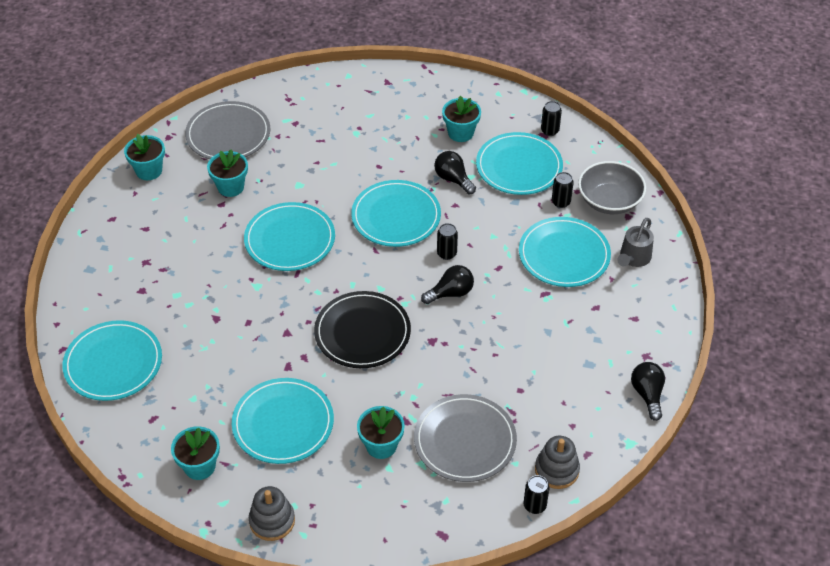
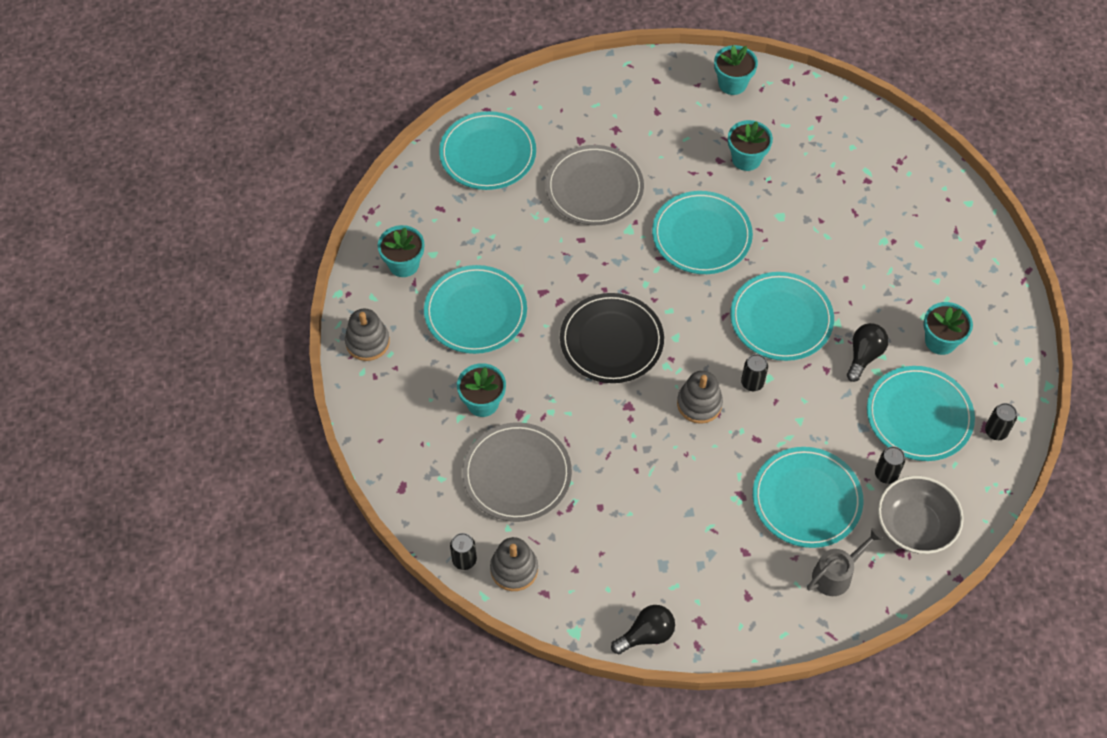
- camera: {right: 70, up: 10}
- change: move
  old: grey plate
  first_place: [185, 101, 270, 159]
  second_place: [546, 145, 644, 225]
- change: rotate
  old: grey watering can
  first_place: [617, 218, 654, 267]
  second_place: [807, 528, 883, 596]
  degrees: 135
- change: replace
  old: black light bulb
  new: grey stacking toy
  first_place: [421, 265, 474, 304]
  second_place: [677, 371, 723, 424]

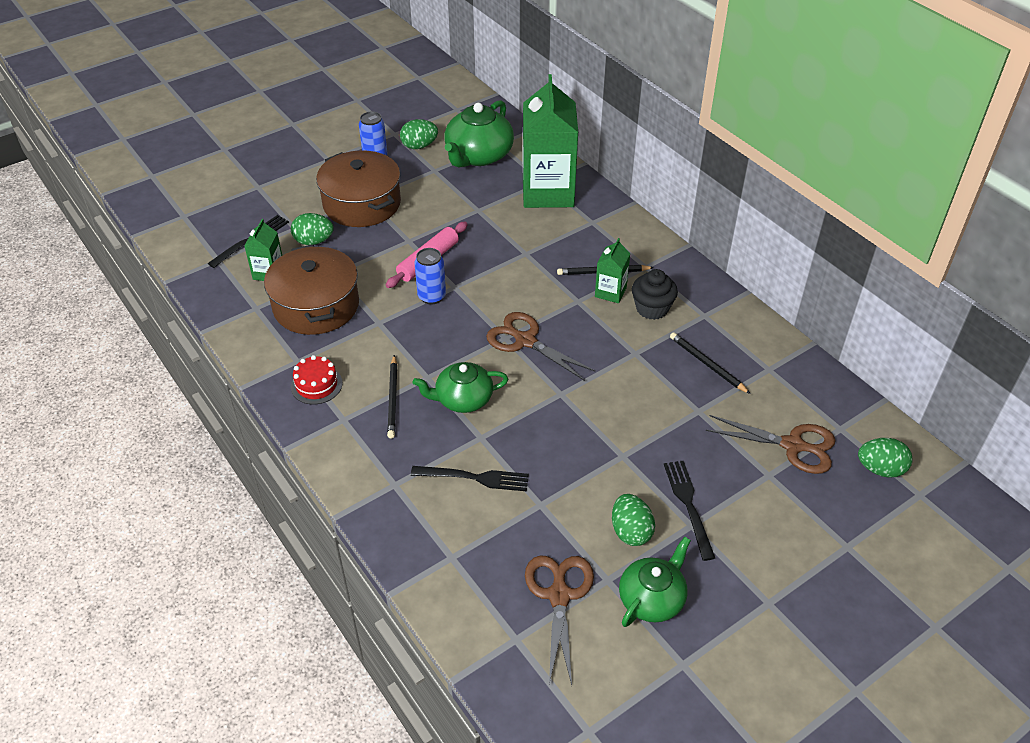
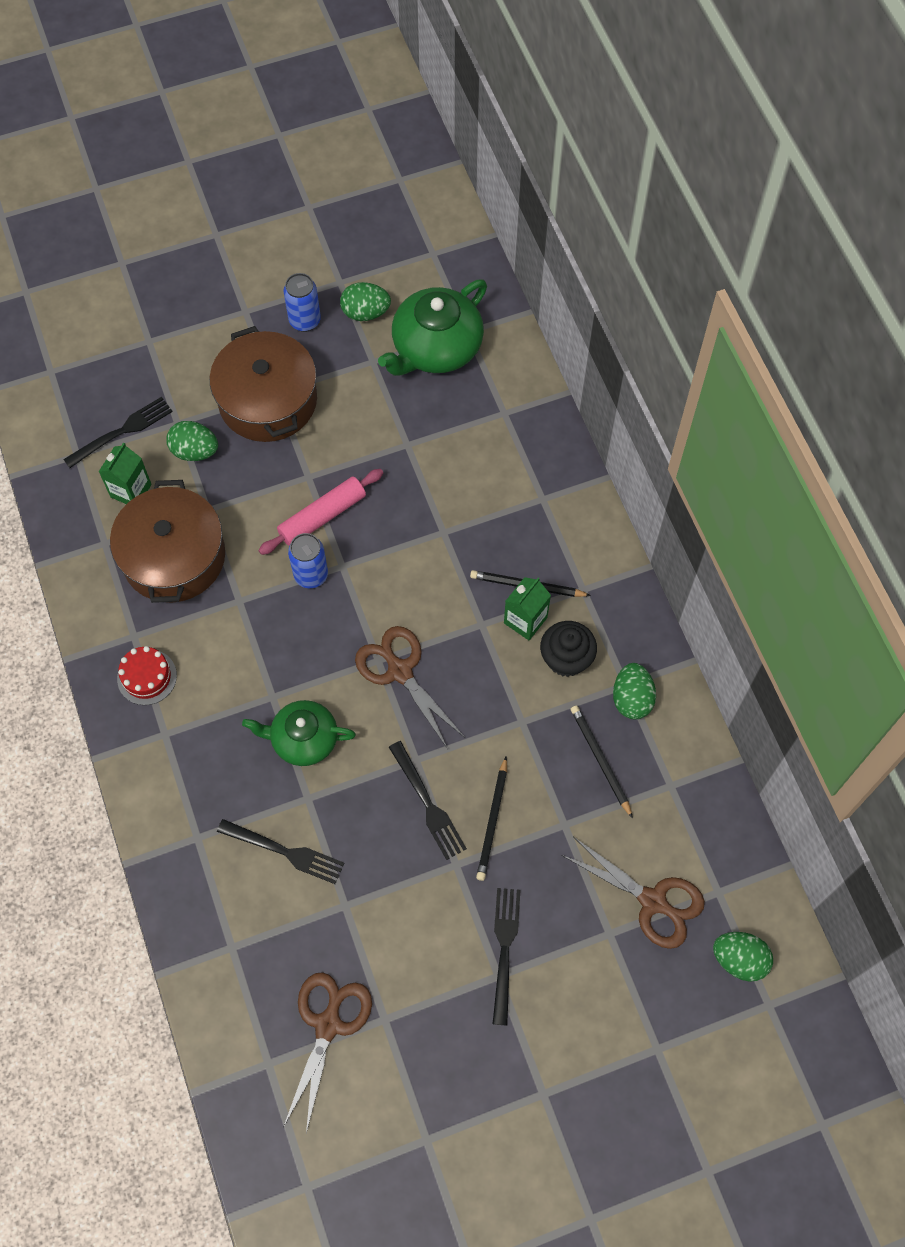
- camera: {right: 15, up: 20}
- change: delete
  old: green carton
  first_place: [523, 74, 578, 208]
- change: move
  old: black pencil
  first_place: [387, 355, 397, 439]
  second_place: [476, 756, 507, 881]
- change: move
  old: green egg
  first_place: [612, 494, 655, 546]
  second_place: [613, 663, 656, 719]
- change: delete
  old: green teapot
  first_place: [619, 537, 691, 627]
- change: insert
  new: black fork
  second_place: [389, 741, 467, 860]

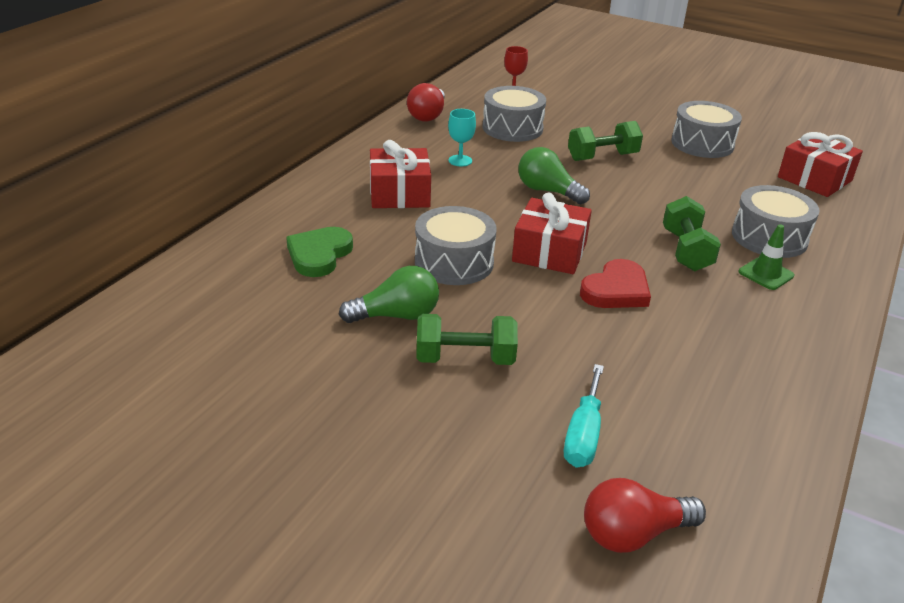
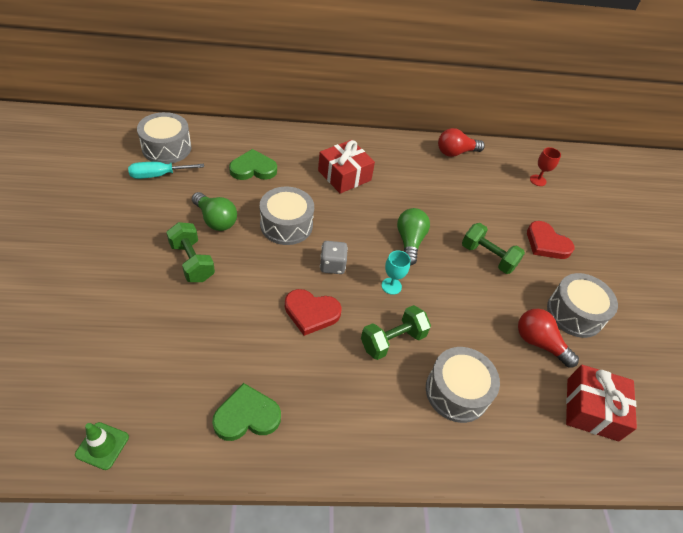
- camera: {right: 55, up: 15}
- change: move
  old: grey drum
  first_place: [483, 86, 546, 142]
  second_place: [137, 112, 192, 164]
- change: move
  old: turquoise goblet
  first_place: [448, 109, 476, 166]
  second_place: [382, 250, 410, 295]
- change: replace
  old: red gift
  new: grey dice
  first_place: [512, 192, 592, 274]
  second_place: [320, 241, 348, 274]
- change: move
  old: green traffic cone
  first_place: [738, 224, 794, 290]
  second_place: [75, 422, 129, 470]
- change: move
  old: turquoise screwdriver
  first_place: [564, 364, 604, 467]
  second_place: [128, 162, 204, 179]
- change: move
  old: red light bulb
  first_place: [584, 478, 706, 553]
  second_place: [518, 309, 579, 368]
- change: insert
  new: red heart
  second_place: [527, 221, 574, 259]
- change: insert
  new: green heart
  second_place: [212, 383, 281, 441]

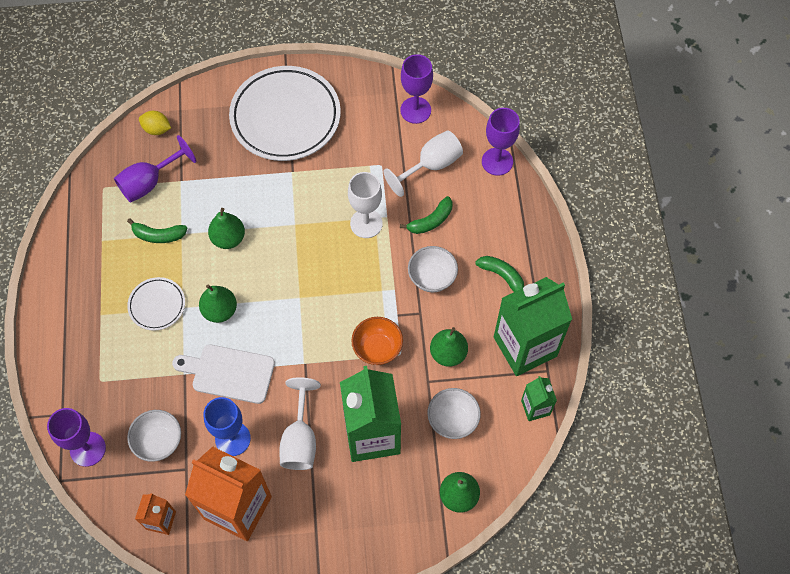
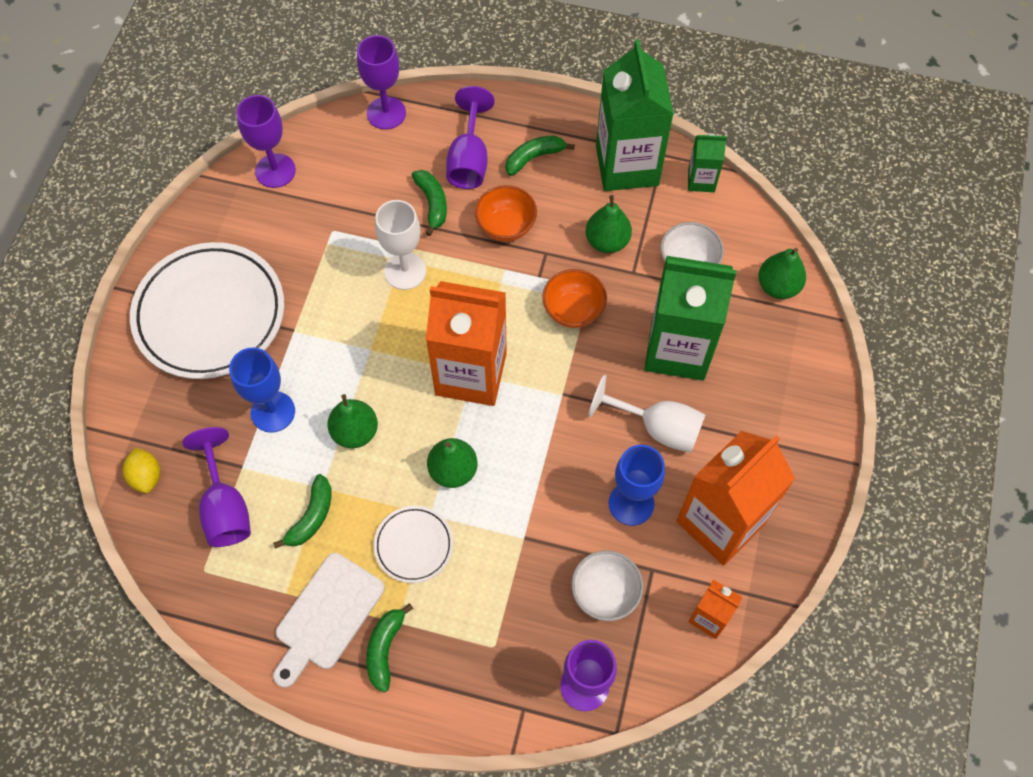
- camera: {right: -70, up: 0}
- change: rotate
  old: yellow lemon
  first_place: [139, 111, 171, 135]
  second_place: [123, 447, 160, 493]
  degrees: -60
- change: delete
  old: white goblet
  first_place: [383, 130, 463, 197]
- change: recolor
  old: white bowl
  new: orange bowl
  first_place: [408, 246, 458, 292]
  second_place: [475, 185, 537, 242]
- change: move
  old: white cutting board
  first_place: [172, 344, 275, 404]
  second_place: [273, 553, 385, 688]
- change: insert
  new: purple goblet
  second_place: [446, 86, 495, 189]
- change: insert
  new: orange carton
  second_place: [426, 281, 507, 406]
- change: insert
  new: blue goblet
  second_place: [229, 347, 295, 433]
- change: insert
  new: green banana
  second_place: [366, 603, 413, 693]

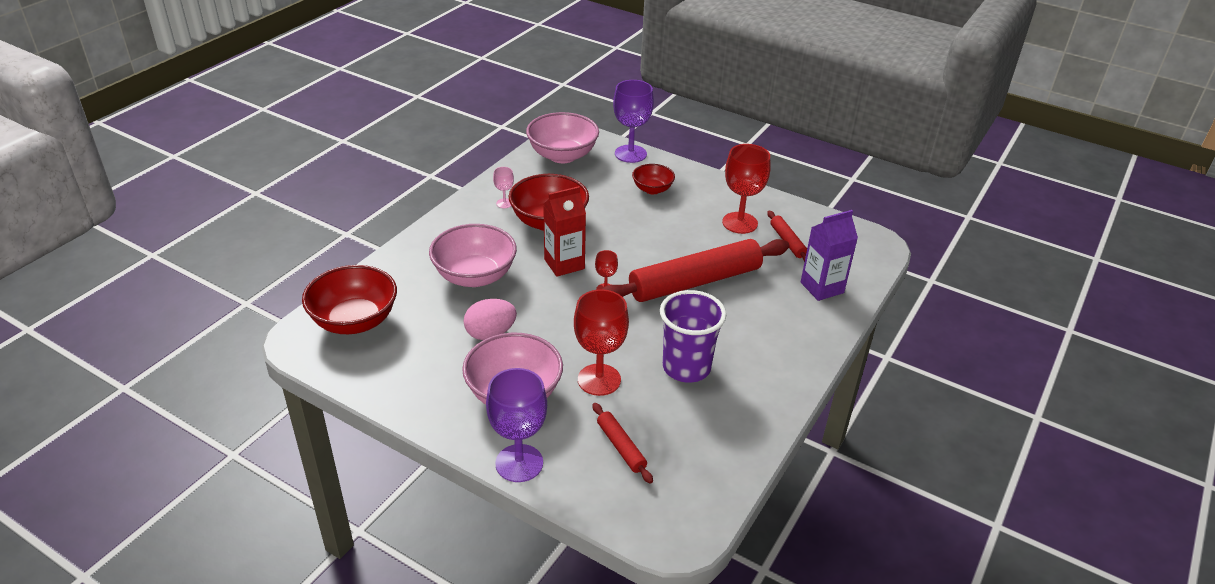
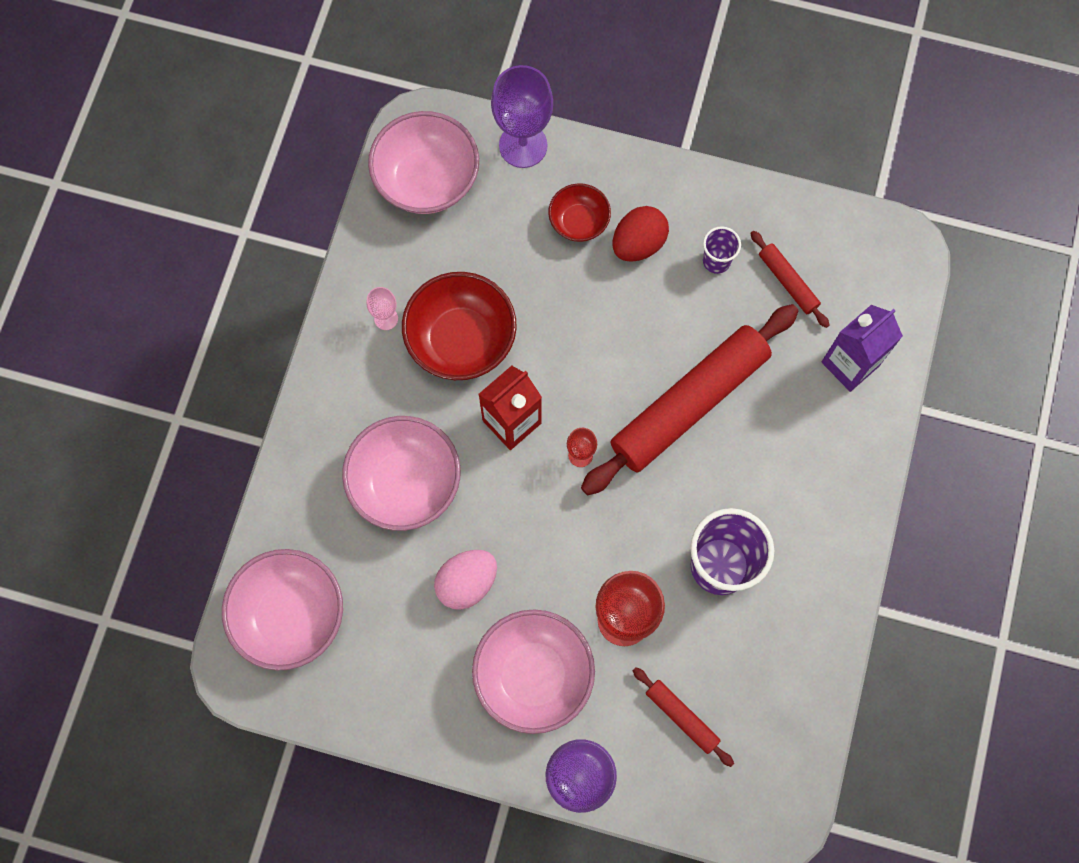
- camera: {right: -15, up: 35}
- change: replace
  old: red goblet
  new: purple cup
  first_place: [722, 144, 770, 234]
  second_place: [703, 227, 741, 274]
- change: recolor
  old: red bowl
  new: pink bowl
  first_place: [302, 265, 397, 334]
  second_place: [222, 549, 343, 671]
- change: insert
  new: red egg
  second_place: [613, 206, 669, 262]

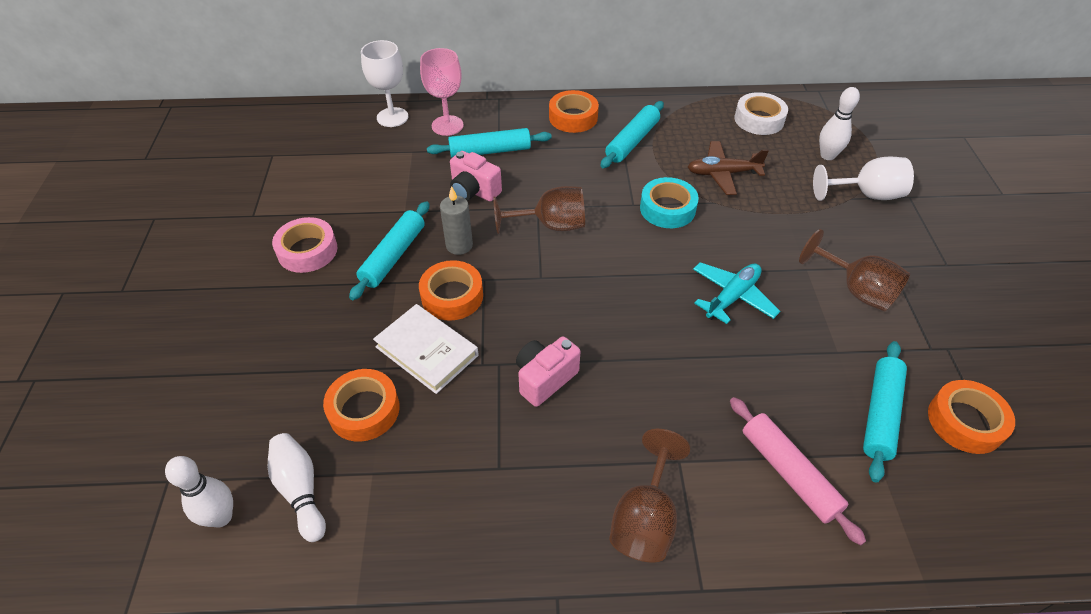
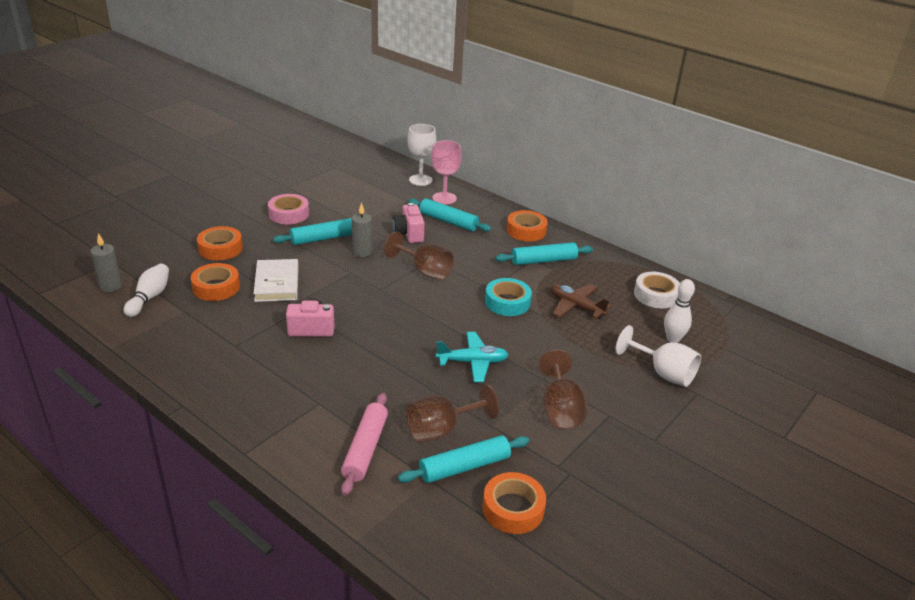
- camera: {right: 40, up: -15}
- change: move
  old: orange tape
  first_place: [419, 260, 483, 321]
  second_place: [197, 226, 243, 260]
- change: move
  old: brown goblet
  first_place: [609, 429, 690, 562]
  second_place: [406, 384, 499, 443]
- change: replace
  old: white bowling pin
  new: grey candle
  first_place: [165, 456, 233, 528]
  second_place: [91, 233, 122, 292]

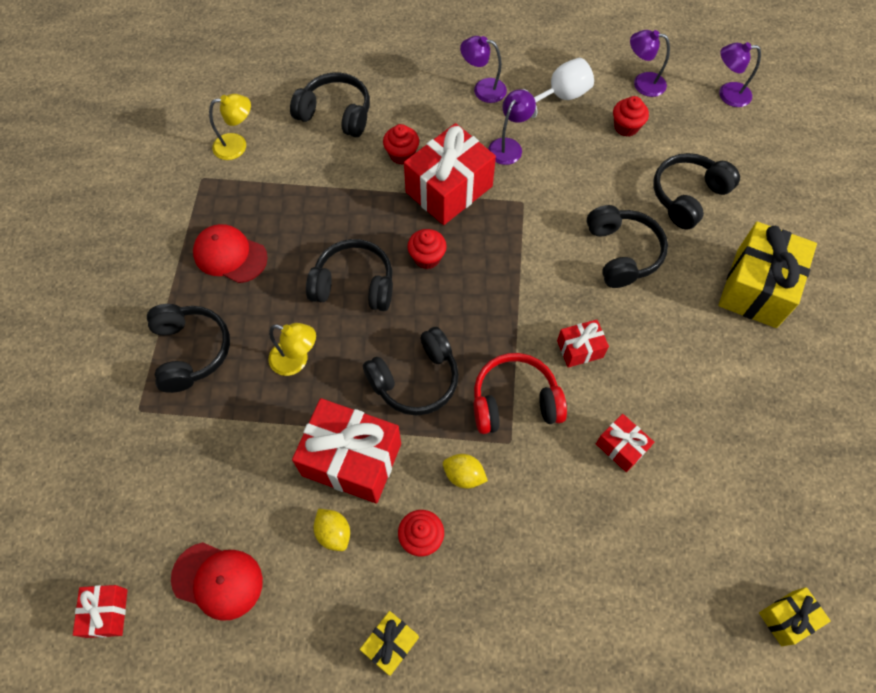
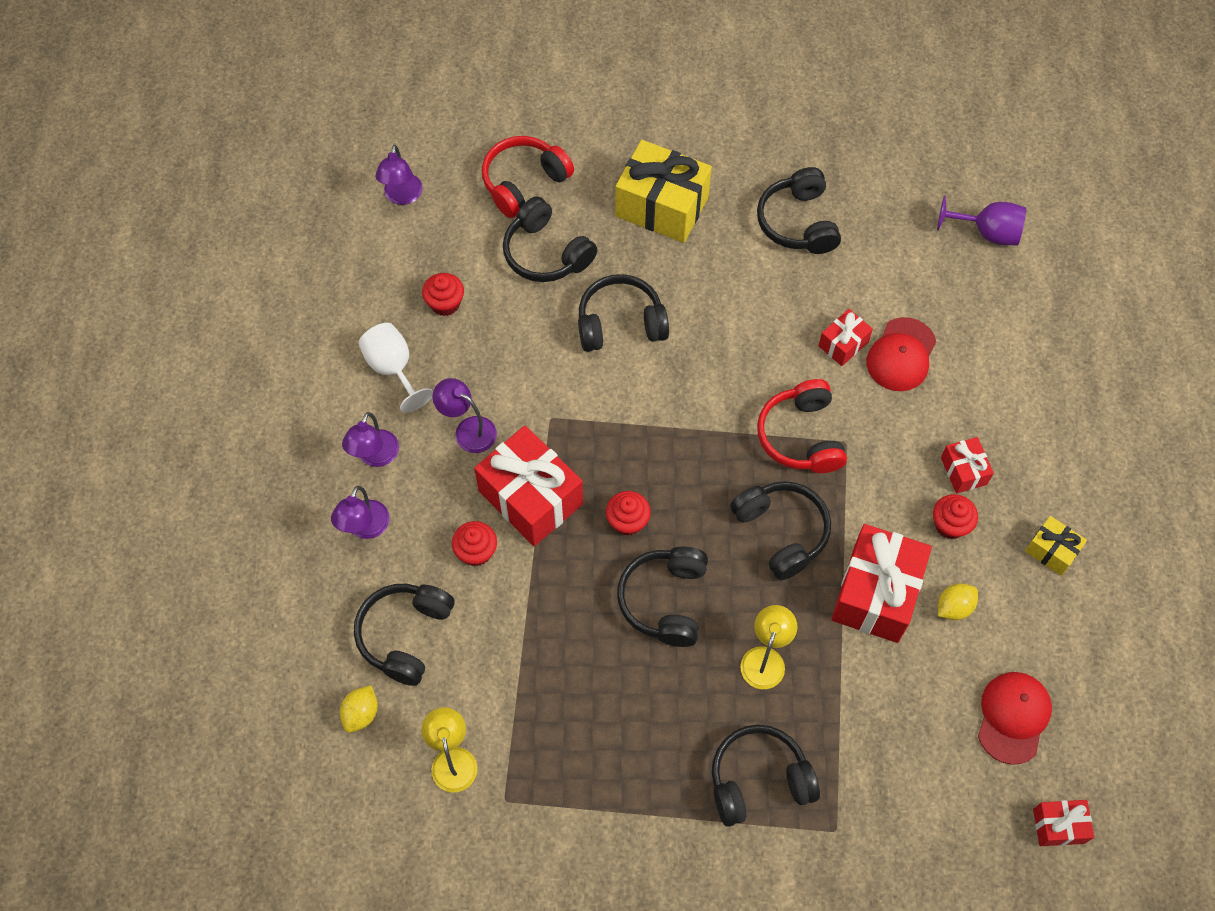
- camera: {right: -90, up: 0}
- change: move
  old: purple lamp
  first_place: [630, 30, 670, 97]
  second_place: [331, 486, 390, 539]
- change: move
  old: red cap
  first_place: [193, 224, 268, 283]
  second_place: [867, 317, 936, 391]
- change: move
  old: red gift
  first_place: [557, 320, 609, 367]
  second_place: [941, 437, 994, 494]
- change: move
  old: yellow lemon
  first_place: [443, 454, 488, 488]
  second_place: [340, 685, 378, 733]
- change: replace
  old: yellow gift
  new: purple goblet
  first_place: [759, 587, 831, 646]
  second_place: [937, 196, 1026, 245]
- change: insert
  new: red headphones
  second_place: [482, 136, 574, 218]
- change: insert
  new: black headphones
  second_place: [757, 167, 841, 254]

